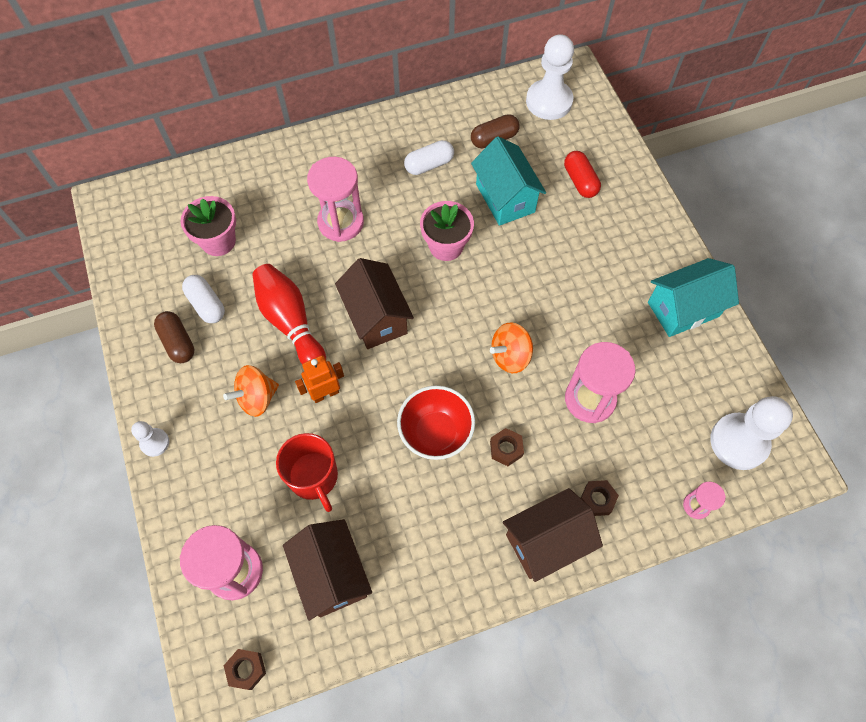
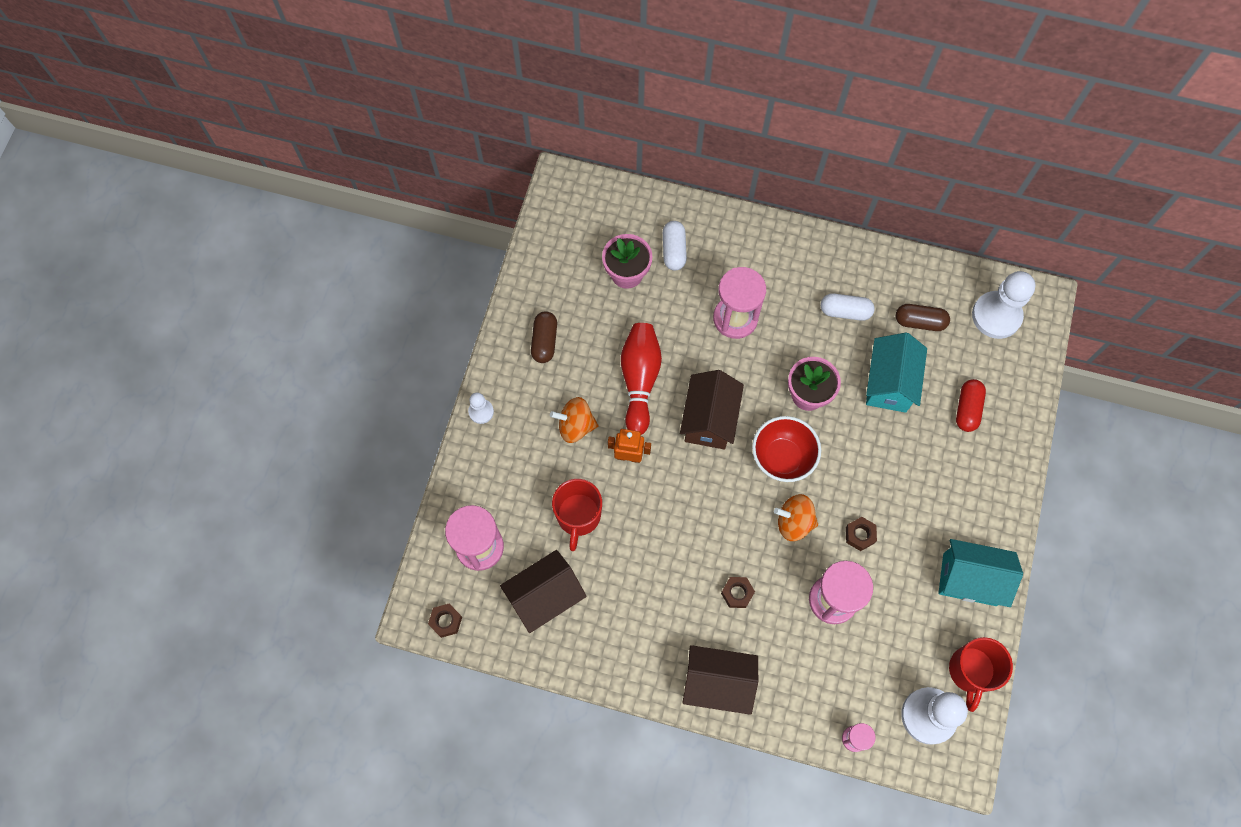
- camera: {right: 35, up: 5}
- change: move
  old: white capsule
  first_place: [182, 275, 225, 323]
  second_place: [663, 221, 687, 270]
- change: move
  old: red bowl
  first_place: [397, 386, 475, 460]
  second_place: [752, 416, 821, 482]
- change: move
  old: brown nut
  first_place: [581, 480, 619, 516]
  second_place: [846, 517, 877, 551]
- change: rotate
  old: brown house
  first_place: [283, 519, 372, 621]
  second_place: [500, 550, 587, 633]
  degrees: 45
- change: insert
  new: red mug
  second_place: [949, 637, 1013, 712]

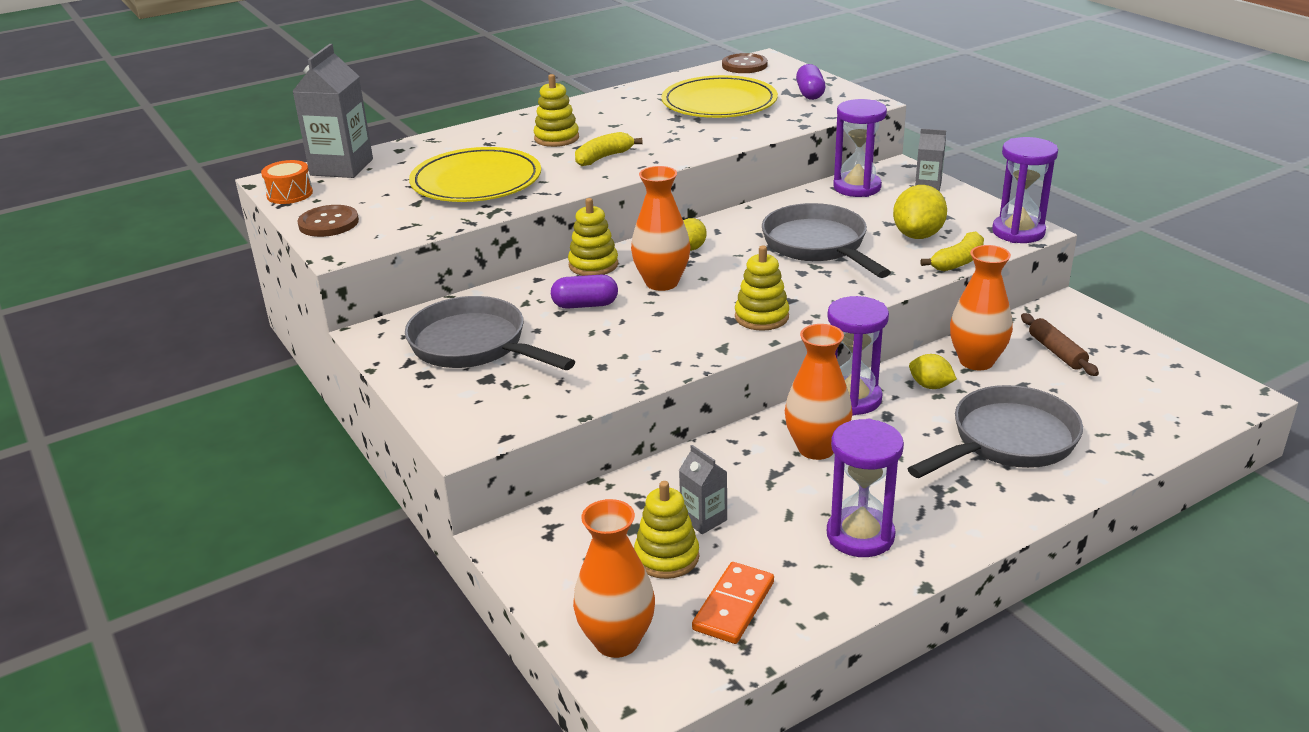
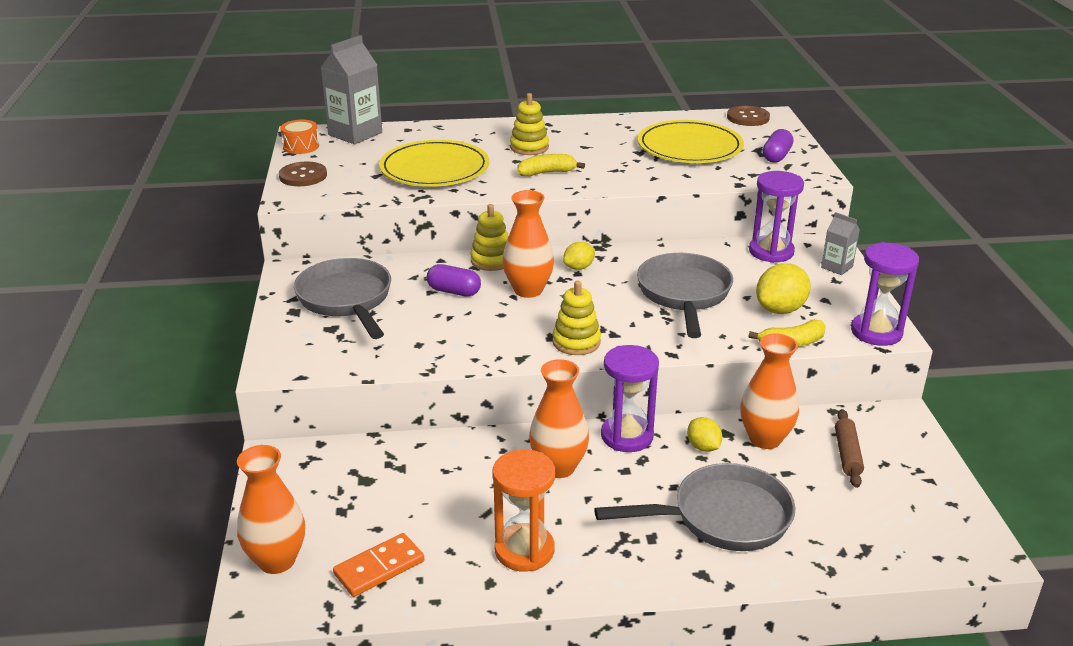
- camera: {right: 25, up: 0}
- change: recolor
  old: purple hourglass
  new: orange hourglass
  first_place: [827, 419, 904, 557]
  second_place: [492, 450, 555, 571]
- change: delete
  old: grey carton
  first_place: [679, 445, 727, 534]
- change: delete
  old: yellow stacking toy
  first_place: [634, 481, 699, 579]

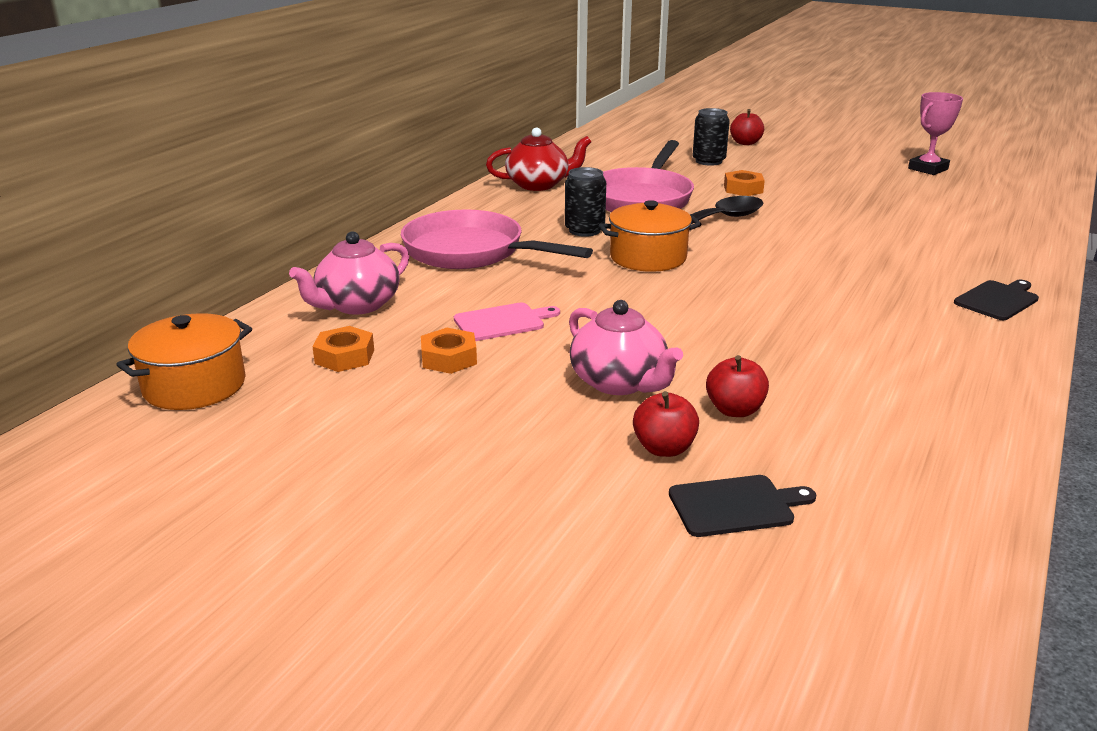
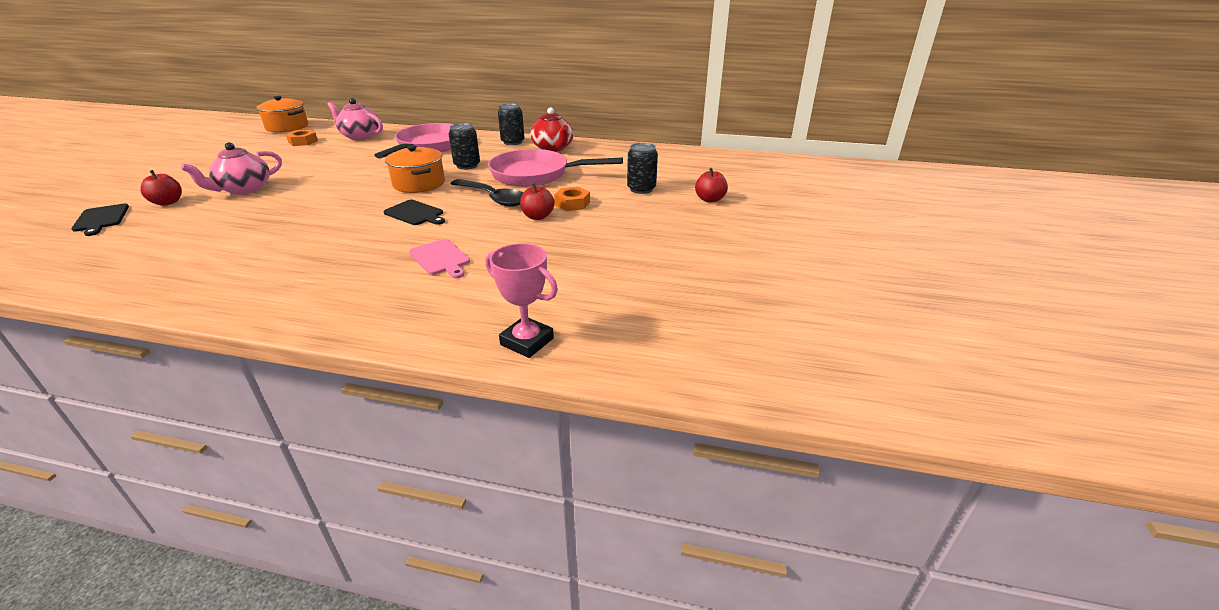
- camera: {right: 75, up: 5}
- change: move
  old: pink trophy
  first_place: [908, 92, 963, 175]
  second_place: [485, 243, 558, 358]
- change: move
  old: black cutting board
  first_place: [954, 280, 1039, 320]
  second_place: [384, 200, 445, 225]
- change: move
  old: pink cutting board
  first_place: [454, 302, 560, 341]
  second_place: [409, 239, 470, 278]
- change: delete
  old: orange nut
  first_place: [421, 328, 477, 374]
- change: move
  old: red apple
  first_place: [706, 355, 769, 417]
  second_place: [520, 183, 555, 220]
- change: insert
  new: black can
  second_place: [498, 103, 525, 145]

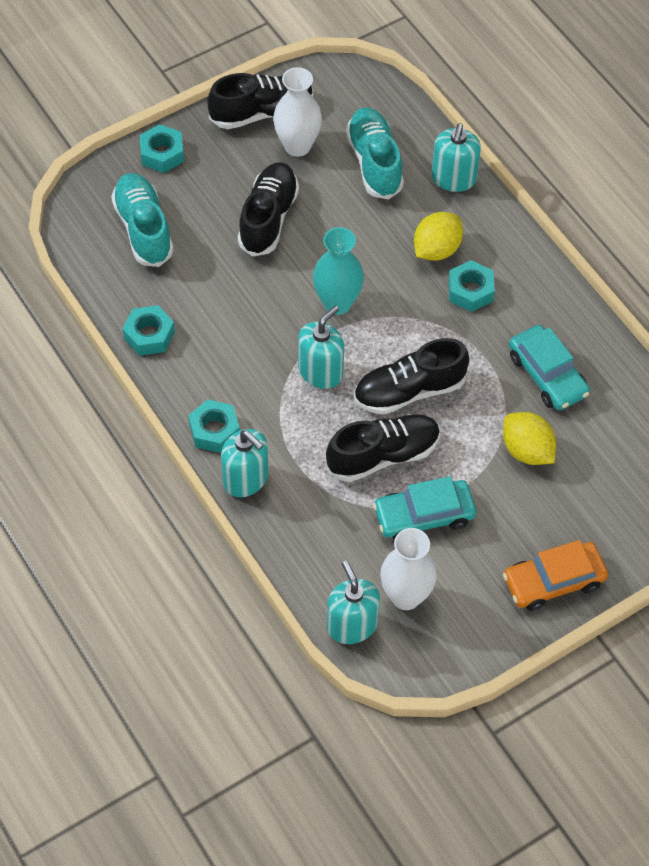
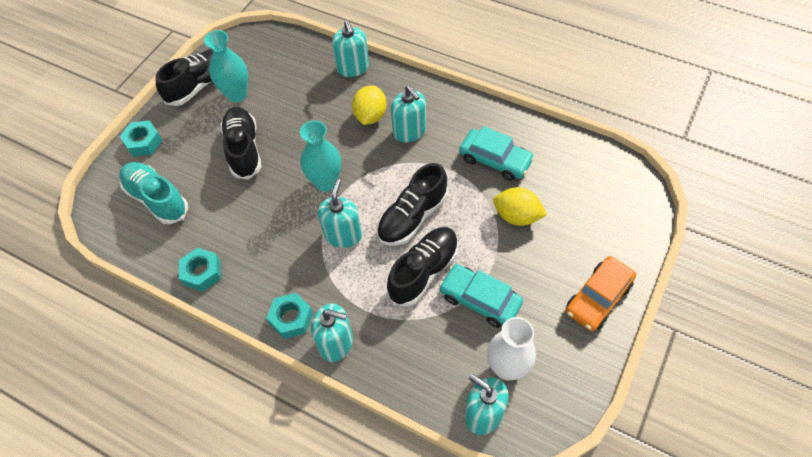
- camera: {right: -25, up: 0}
- change: recolor
  old: white vase
  new: turquoise vase
  first_place: [273, 67, 322, 157]
  second_place: [204, 30, 248, 103]
- change: delete
  old: turquoise shoe
  first_place: [346, 107, 404, 199]
- change: replace
  old: turquoise nut
  new: turquoise soap dispenser
  first_place: [448, 260, 495, 312]
  second_place: [391, 85, 426, 142]
- change: rotate
  old: turquoise car
  first_place: [373, 476, 476, 540]
  second_place: [439, 264, 523, 328]
  degrees: 75

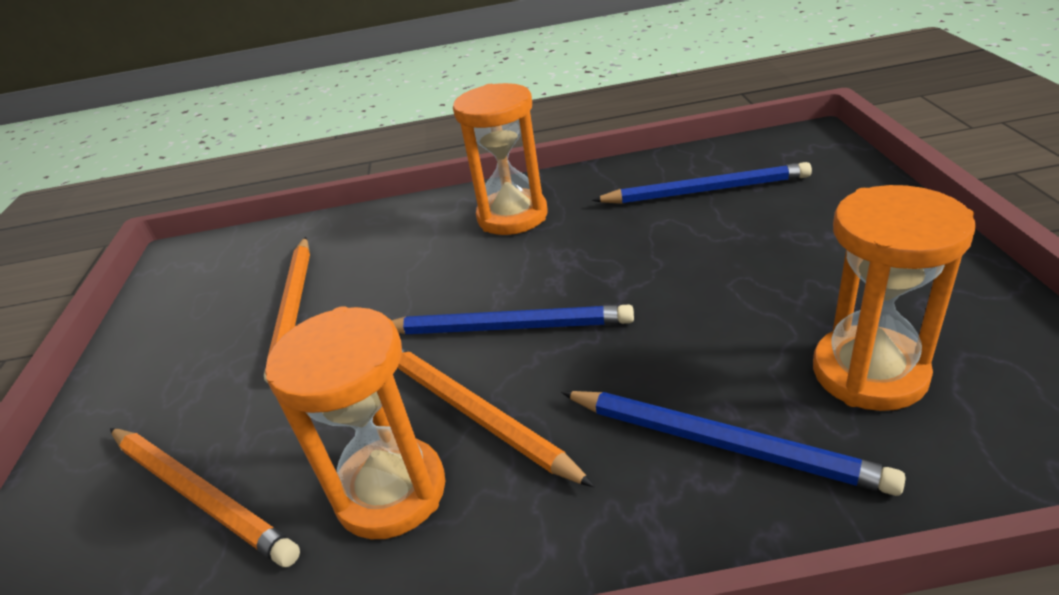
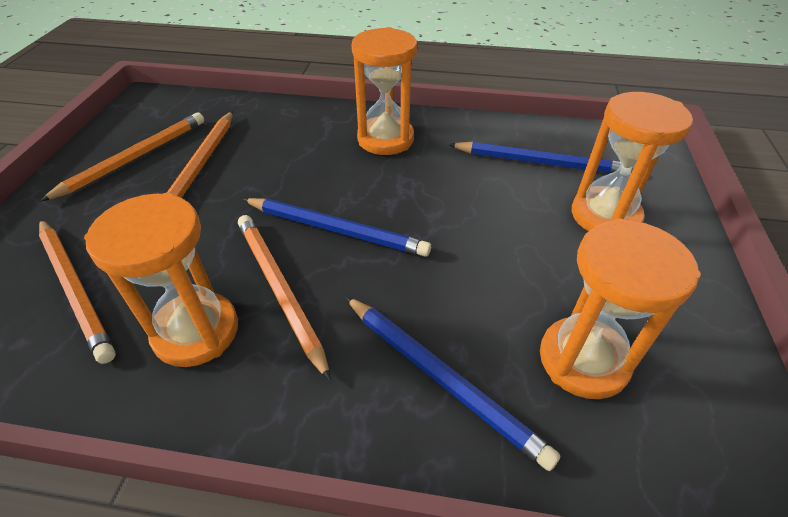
- camera: {right: 10, up: 10}
- change: insert
  new: orange hourglass
  second_place: [572, 92, 693, 231]
- change: insert
  new: orange pencil
  second_place: [40, 113, 204, 202]

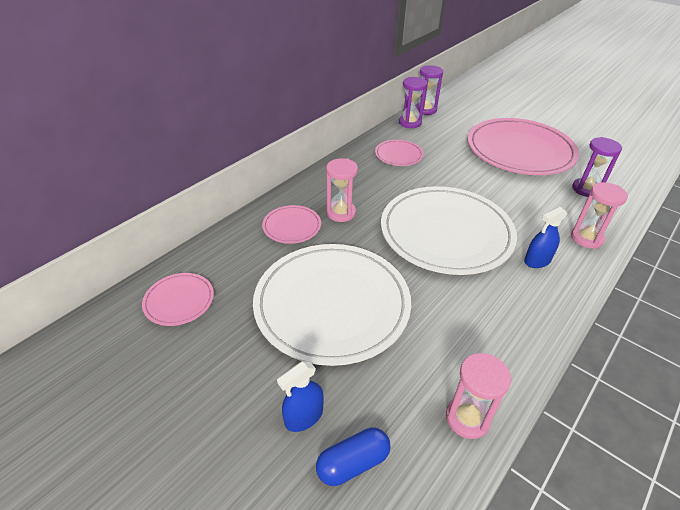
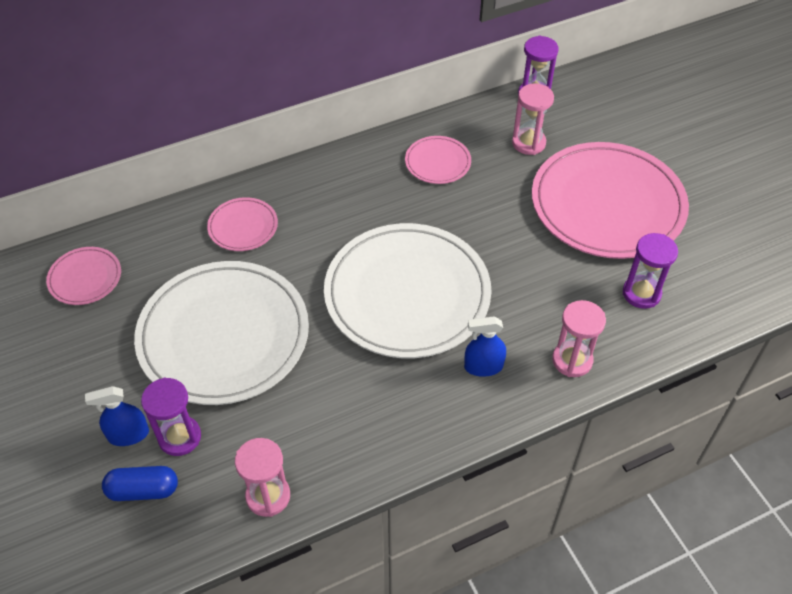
- camera: {right: 25, up: 10}
- change: move
  old: purple hourglass
  first_place: [399, 77, 427, 128]
  second_place: [141, 377, 201, 456]
- change: move
  old: pink hourglass
  first_place: [326, 158, 358, 222]
  second_place: [512, 83, 554, 155]

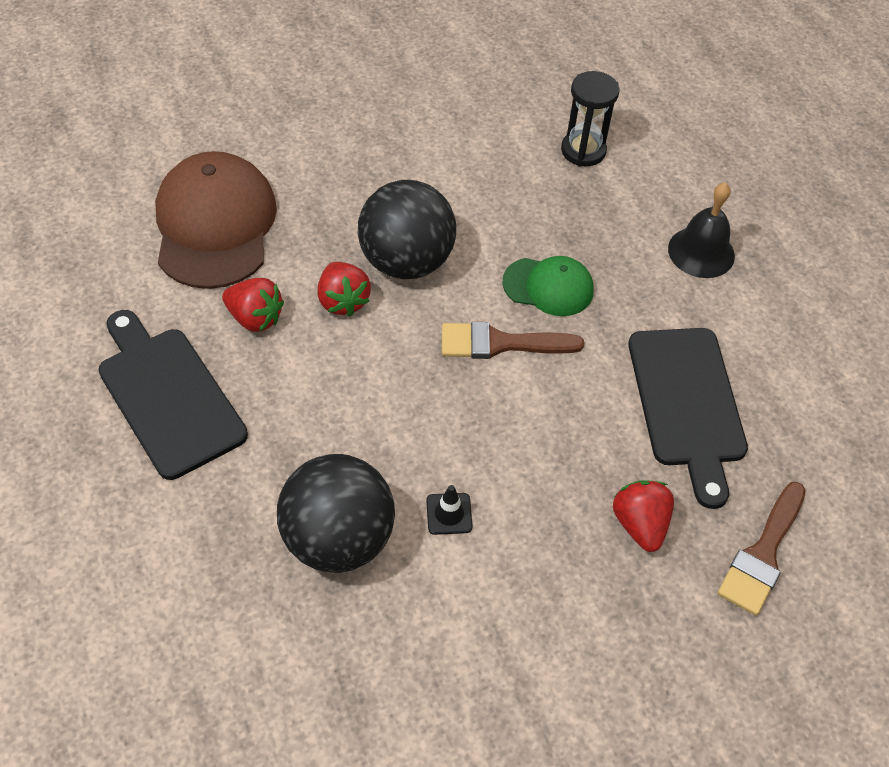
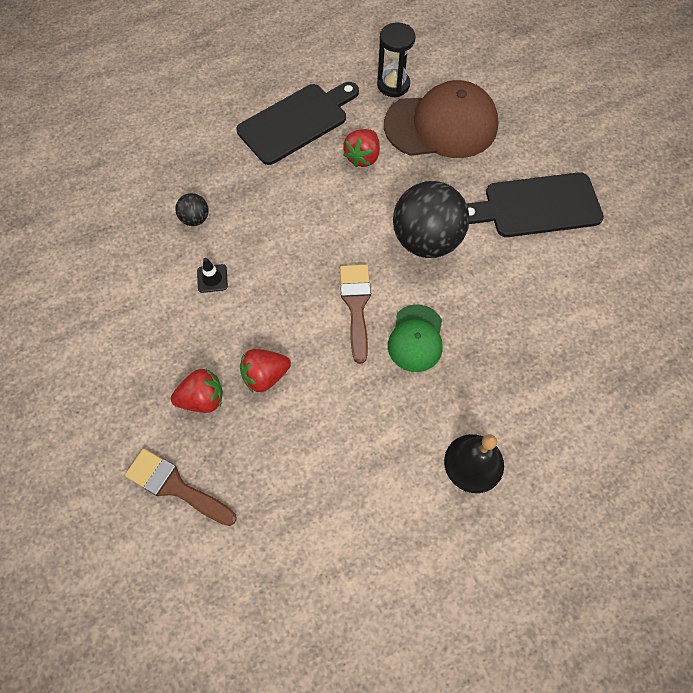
- camera: {right: 90, up: 10}
- change: move
  old: black hourglass
  first_place: [561, 71, 620, 166]
  second_place: [377, 22, 415, 97]
- change: move
  old: red strawberry
  first_place: [318, 262, 371, 316]
  second_place: [240, 349, 291, 392]
- change: move
  old: black cutting board
  first_place: [628, 328, 748, 509]
  second_place: [467, 172, 604, 237]
- change: resize
  old: black ball
  first_place: [277, 454, 395, 573]
  second_place: [175, 193, 209, 226]
  factor: 0.45

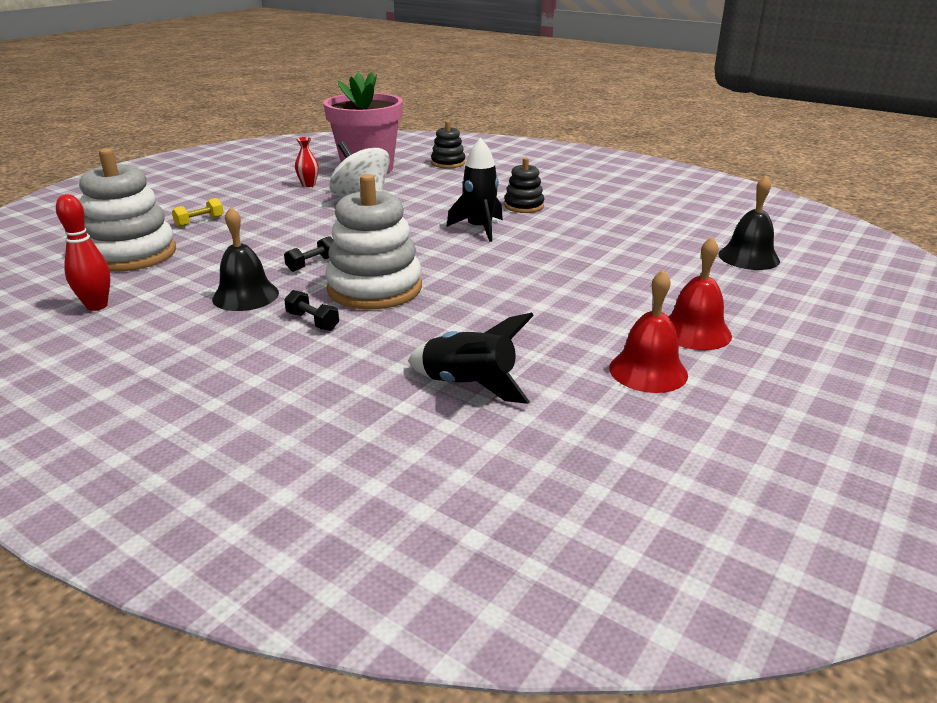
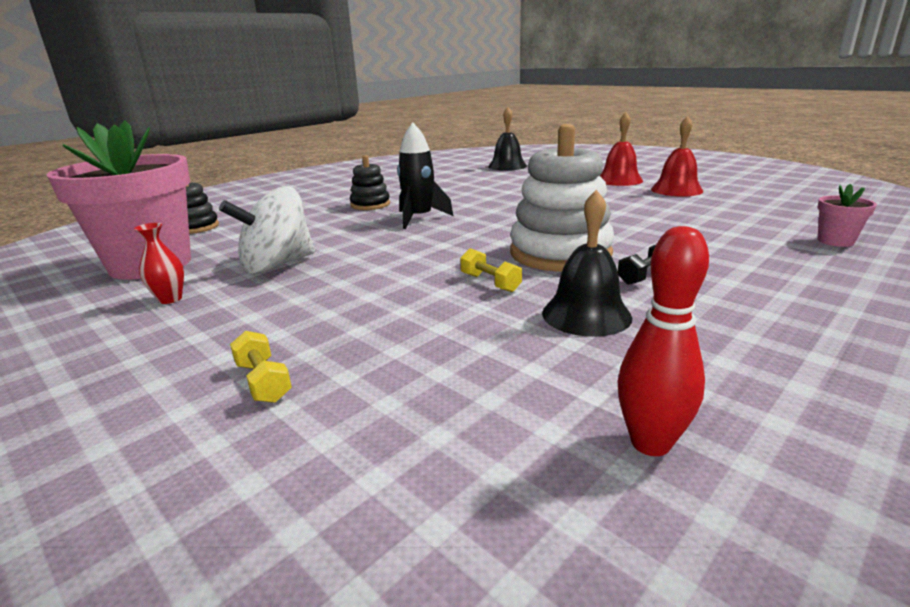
- camera: {right: -80, up: -5}
- change: delete
  old: white stacking toy
  first_place: [79, 148, 176, 272]
- change: recolor
  old: black dumbbell
  new: yellow dumbbell
  first_place: [284, 236, 334, 272]
  second_place: [460, 248, 522, 292]
- change: delete
  old: black rocket
  first_place: [408, 312, 534, 404]
- change: insert
  new: pink flower pot
  second_place: [817, 184, 877, 247]

